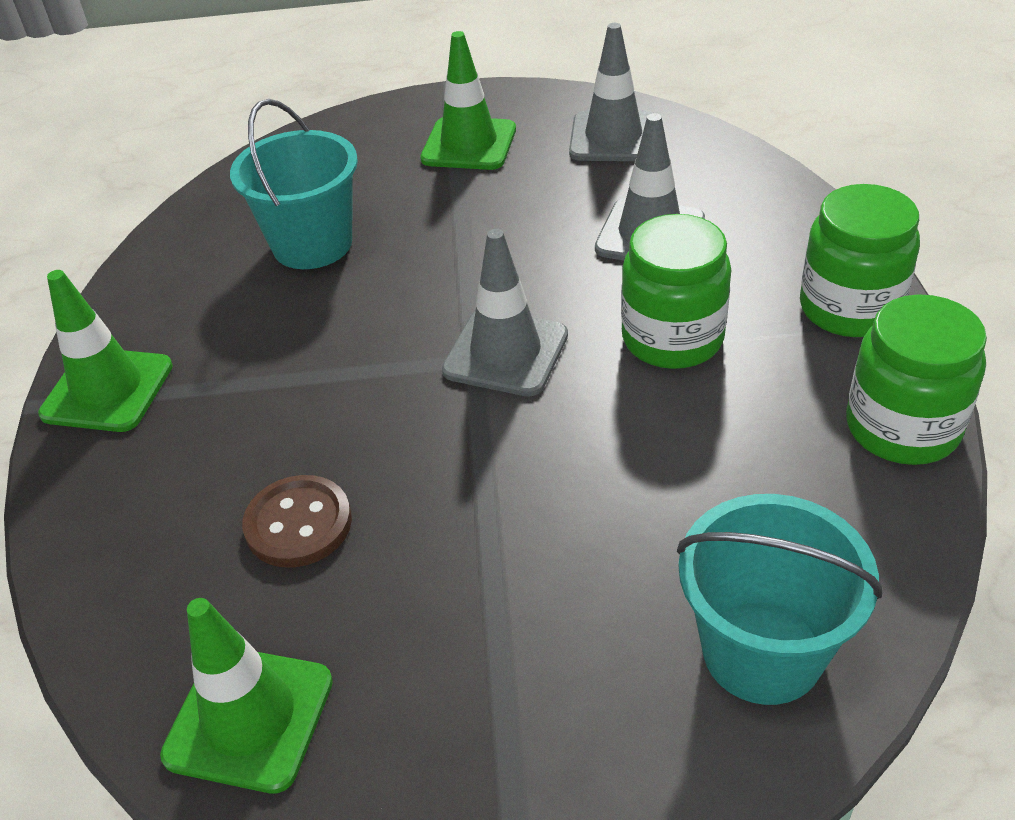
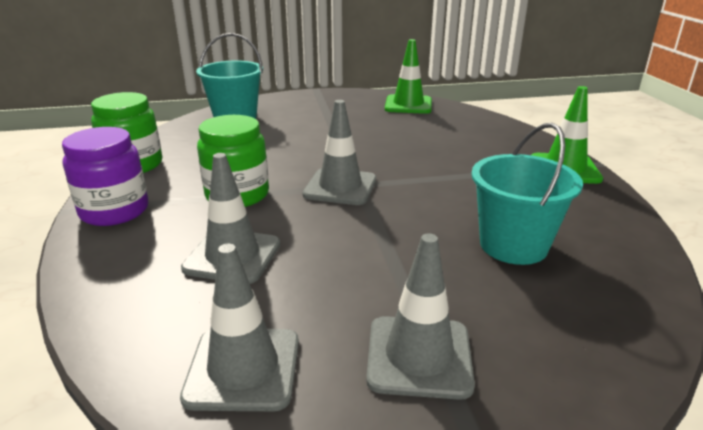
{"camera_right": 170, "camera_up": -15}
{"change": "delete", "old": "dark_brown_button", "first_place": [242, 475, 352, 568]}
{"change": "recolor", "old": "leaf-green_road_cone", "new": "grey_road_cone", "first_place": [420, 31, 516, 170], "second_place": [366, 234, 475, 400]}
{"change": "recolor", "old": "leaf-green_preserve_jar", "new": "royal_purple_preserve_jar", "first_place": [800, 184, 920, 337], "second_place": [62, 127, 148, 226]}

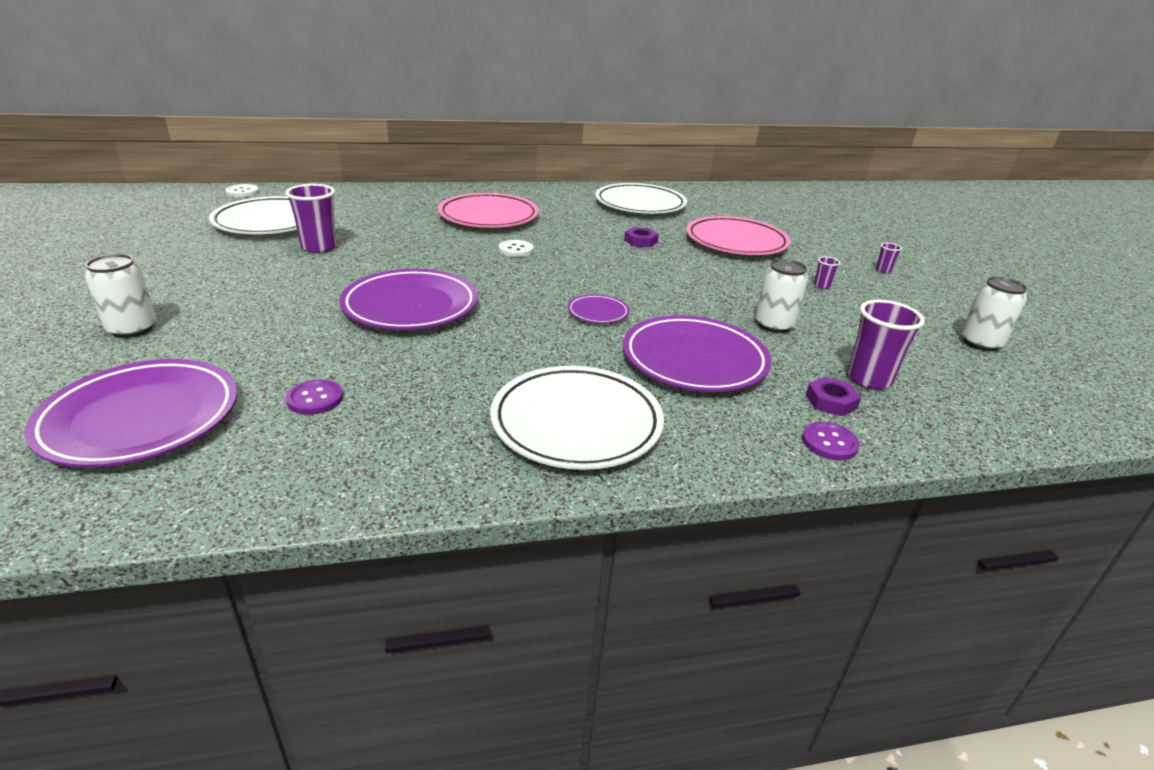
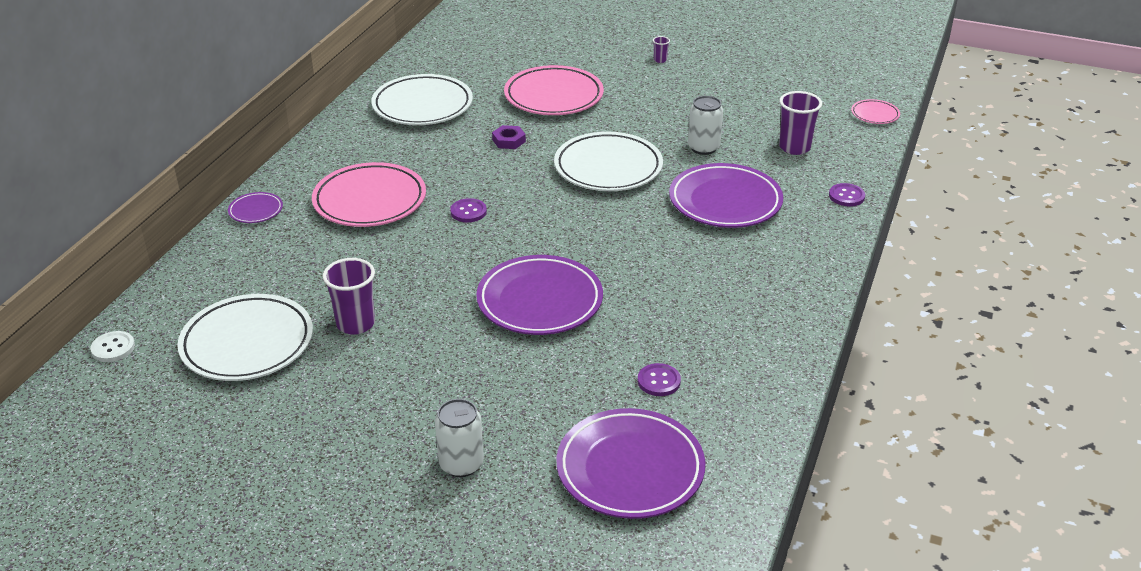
{"camera_right": -55, "camera_up": 5}
{"change": "move", "old": "white_plate", "first_place": [490, 366, 664, 470], "second_place": [554, 132, 663, 191]}
{"change": "recolor", "old": "white_button", "new": "royal_purple_button", "first_place": [499, 240, 534, 257], "second_place": [450, 198, 487, 222]}
{"change": "move", "old": "royal_purple_plate", "first_place": [568, 294, 629, 323], "second_place": [228, 192, 283, 223]}
{"change": "delete", "old": "royal_purple_hexagon_nut", "first_place": [806, 377, 861, 416]}
{"change": "delete", "old": "royal_purple_tumbler", "first_place": [814, 257, 840, 289]}
{"change": "delete", "old": "white_soda_can", "first_place": [962, 277, 1027, 351]}
{"change": "insert", "new": "rosy_plate", "second_place": [851, 99, 900, 124]}

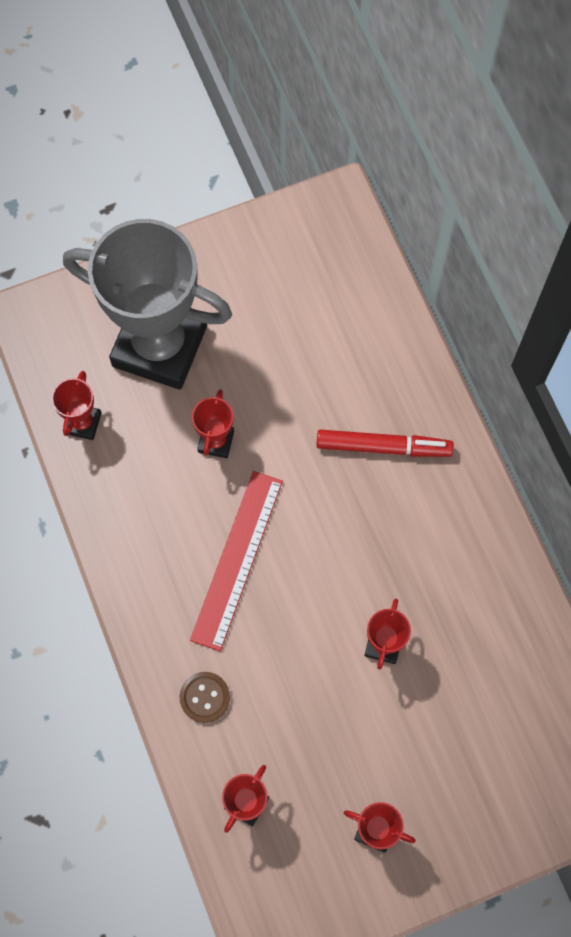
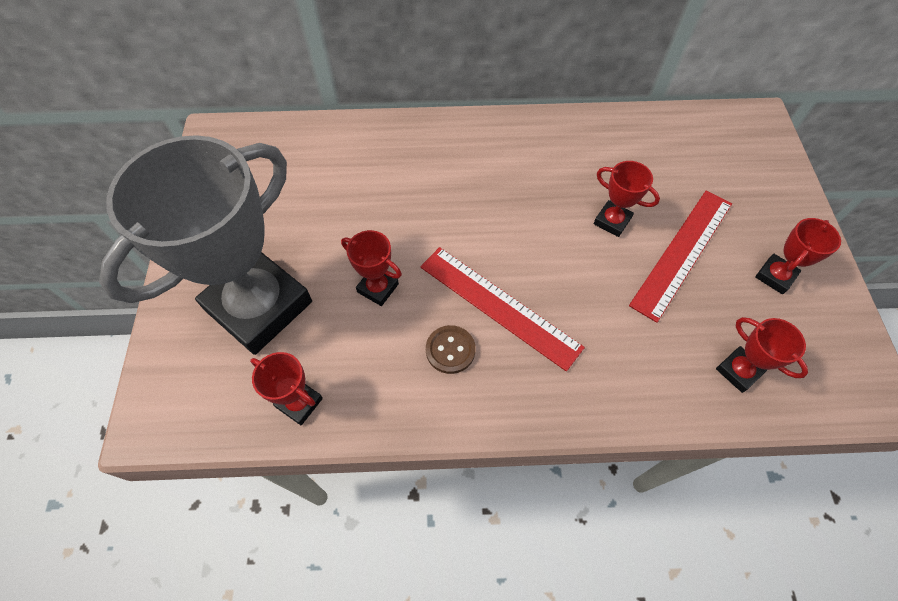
{"camera_right": -70, "camera_up": -10}
{"change": "move", "old": "dark_brown_button", "first_place": [179, 672, 230, 723], "second_place": [426, 325, 476, 374]}
{"change": "delete", "old": "scarlet_felt_pen", "first_place": [316, 430, 454, 457]}
{"change": "insert", "new": "scarlet_measuring_stick", "second_place": [629, 190, 732, 323]}

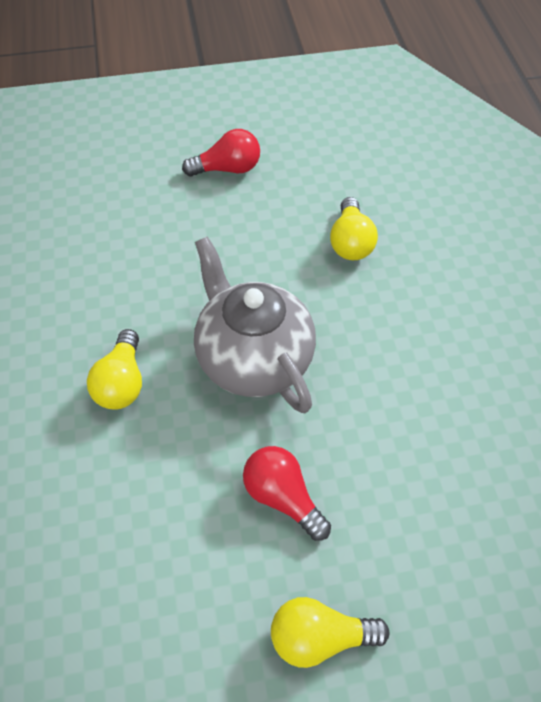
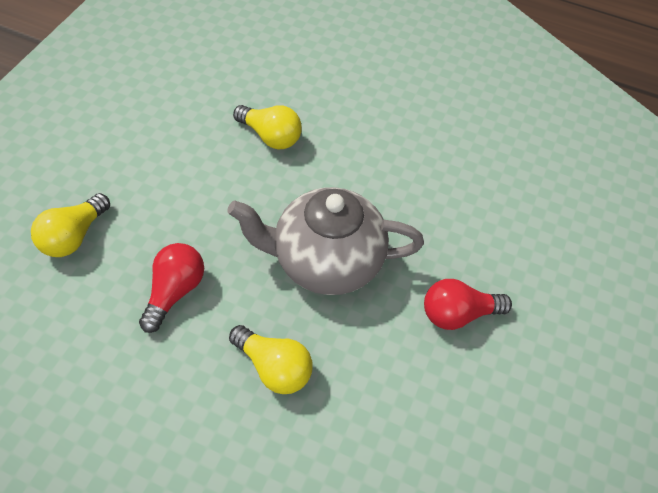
{"camera_right": -60, "camera_up": 0}
{"change": "move", "old": "scarlet_lightbulb", "first_place": [182, 129, 260, 177], "second_place": [139, 243, 204, 333]}
{"change": "move", "old": "yellow_lightbulb", "first_place": [271, 597, 389, 668], "second_place": [31, 193, 110, 257]}

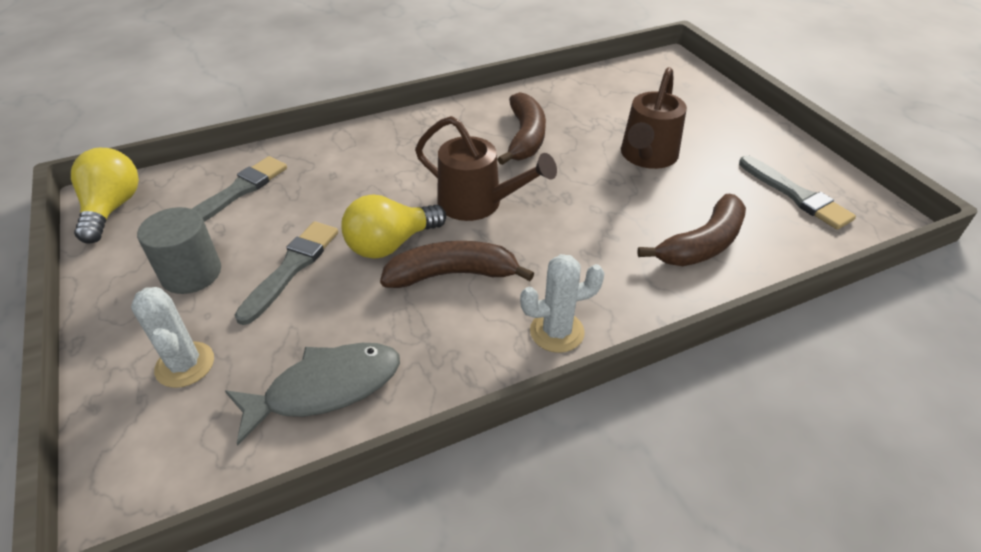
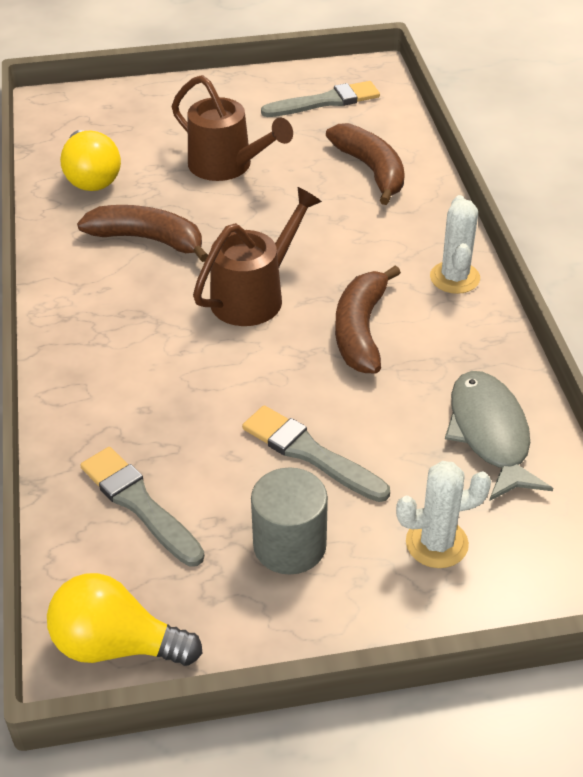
{"camera_right": -75, "camera_up": 0}
{"change": "move", "old": "yellow_lightbulb", "first_place": [342, 195, 446, 259], "second_place": [60, 130, 121, 191]}

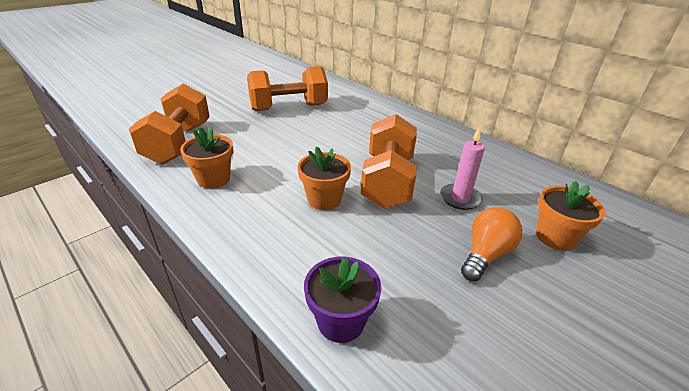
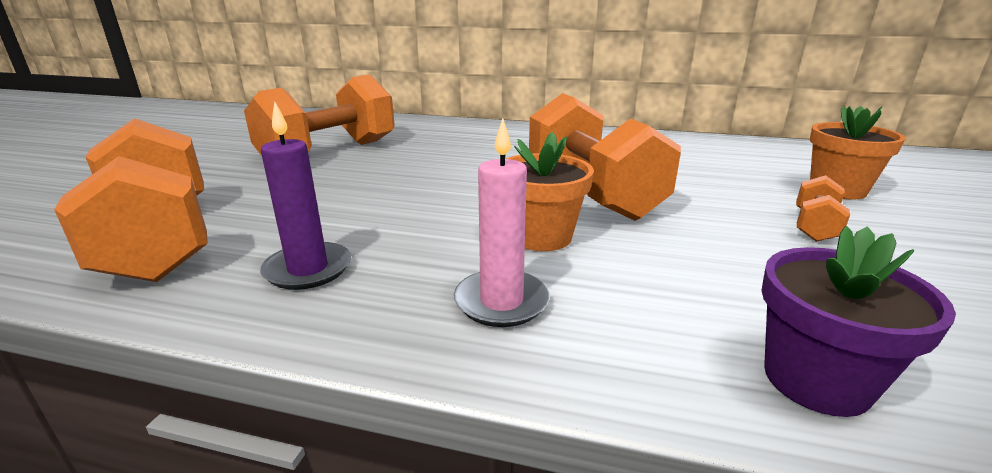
{"camera_right": -30, "camera_up": -10}
{"change": "replace", "old": "orange-coloured_flower_pot", "new": "royal_purple_candle", "first_place": [180, 127, 233, 188], "second_place": [260, 102, 351, 290]}
{"change": "move", "old": "rosy_candle", "first_place": [440, 127, 485, 210], "second_place": [454, 118, 550, 327]}
{"change": "replace", "old": "orange-coloured_lightbulb", "new": "orange-coloured_hand_weight", "first_place": [461, 207, 523, 281], "second_place": [796, 175, 851, 242]}

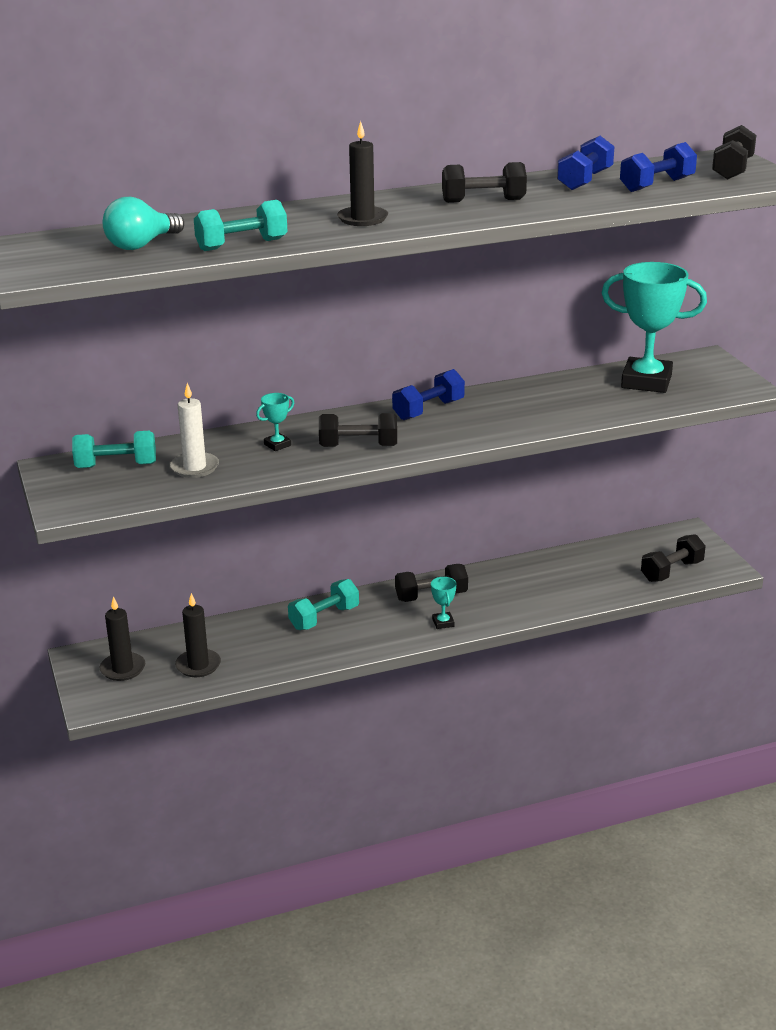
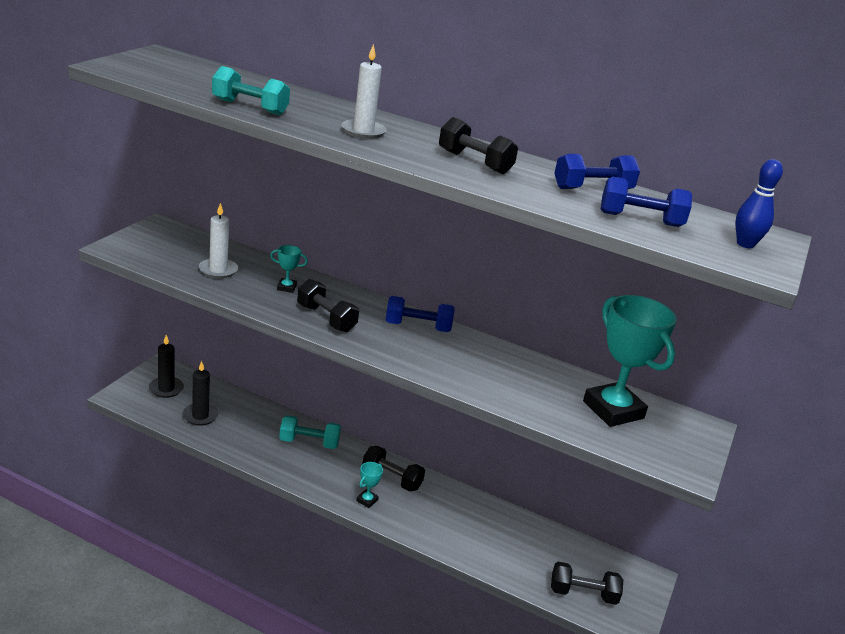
{"camera_right": 40, "camera_up": 0}
{"change": "delete", "old": "teal_hand_weight", "first_place": [72, 431, 156, 468]}
{"change": "delete", "old": "teal_lightbulb", "first_place": [103, 197, 184, 250]}
{"change": "recolor", "old": "black_candle", "new": "white_candle", "first_place": [337, 121, 388, 226], "second_place": [341, 44, 387, 139]}
{"change": "replace", "old": "black_hand_weight", "new": "cobalt_bowling_pin", "first_place": [712, 125, 756, 180], "second_place": [735, 159, 783, 248]}

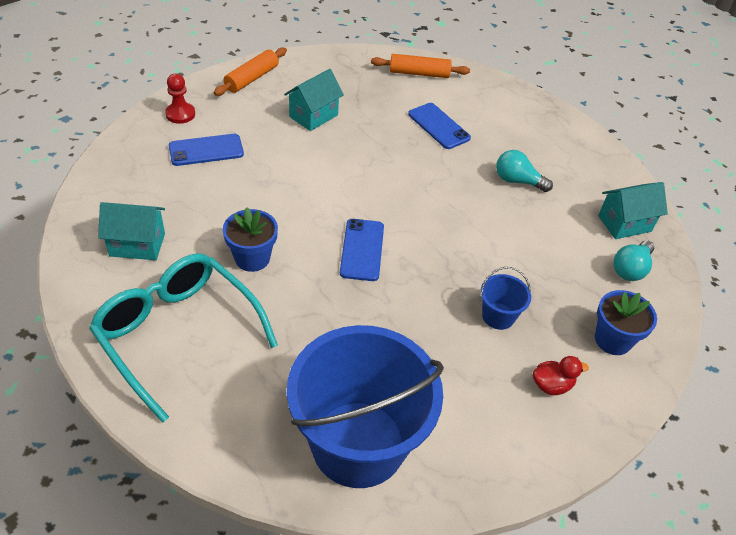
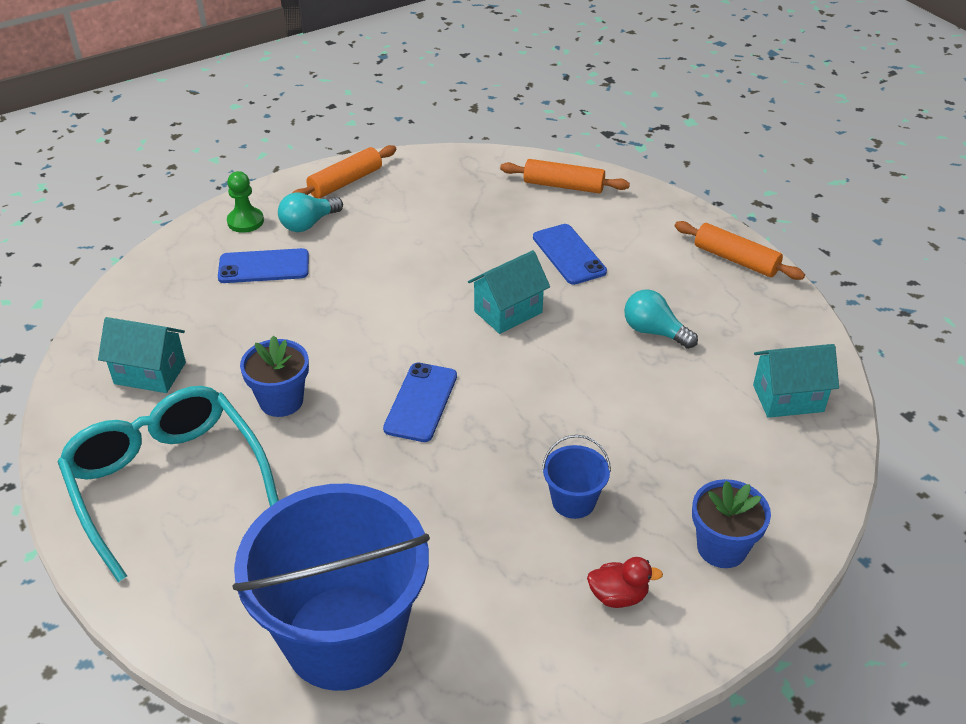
{"camera_right": 15, "camera_up": -5}
{"change": "recolor", "old": "scarlet_pawn", "new": "leaf-green_pawn", "first_place": [165, 74, 195, 124], "second_place": [227, 171, 264, 233]}
{"change": "move", "old": "teal_house", "first_place": [284, 69, 344, 131], "second_place": [468, 250, 550, 334]}
{"change": "move", "old": "teal_lightbulb", "first_place": [613, 240, 654, 281], "second_place": [278, 192, 343, 232]}
{"change": "insert", "new": "orange-coloured_pastry_roller", "second_place": [675, 221, 805, 280]}

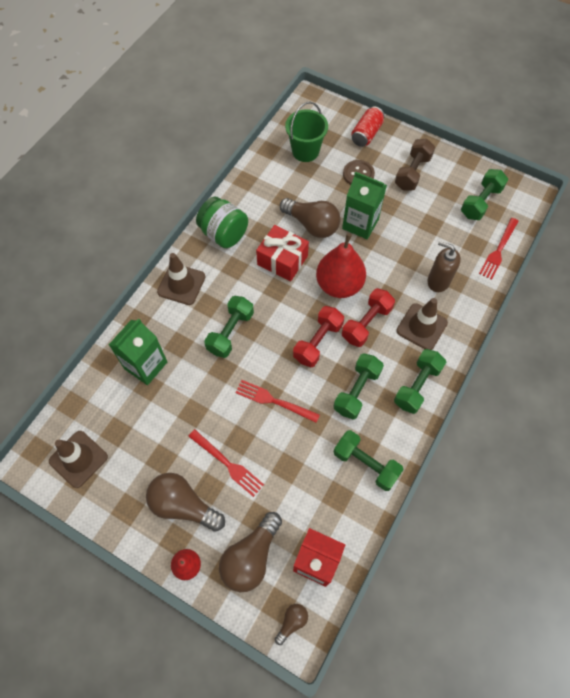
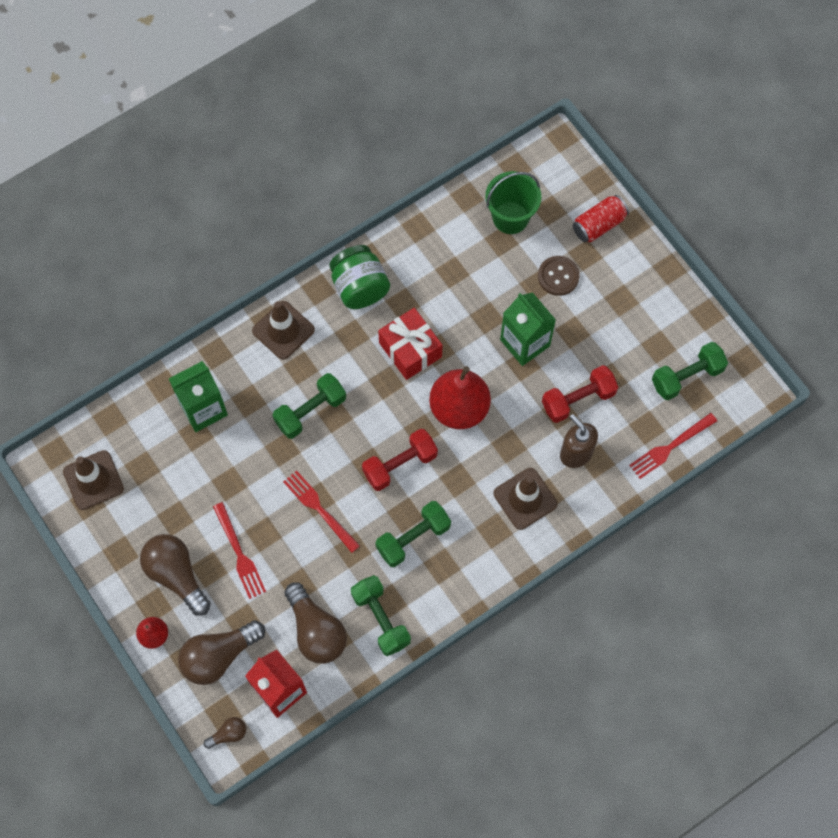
{"camera_right": 25, "camera_up": 5}
{"change": "move", "old": "dark_brown_lightbulb", "first_place": [280, 198, 340, 238], "second_place": [285, 583, 347, 664]}
{"change": "move", "old": "scarlet_hand_weight", "first_place": [342, 288, 395, 347], "second_place": [542, 365, 618, 423]}
{"change": "delete", "old": "leaf-green_hand_weight", "first_place": [394, 349, 446, 414]}
{"change": "delete", "old": "dark_brown_hand_weight", "first_place": [395, 139, 435, 190]}

